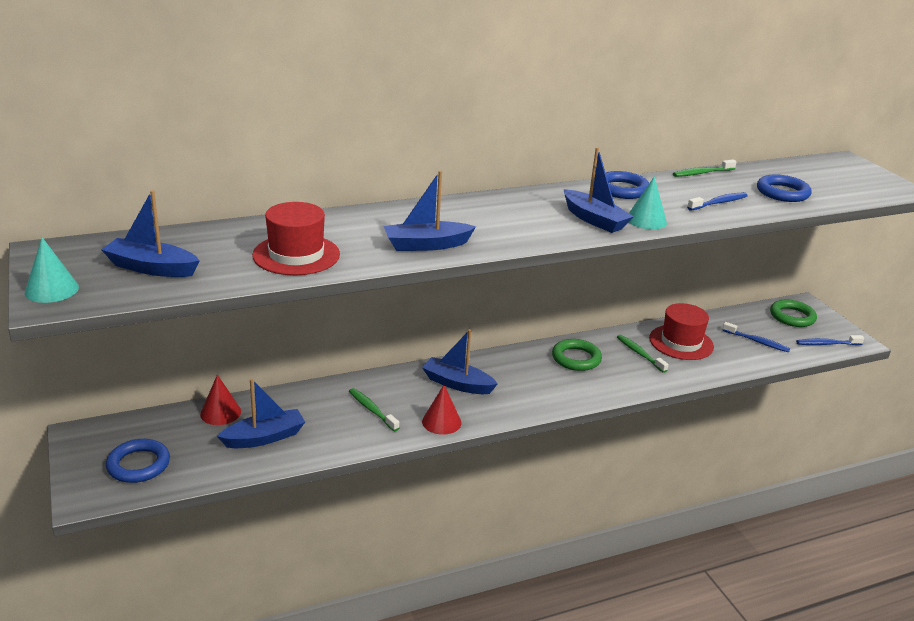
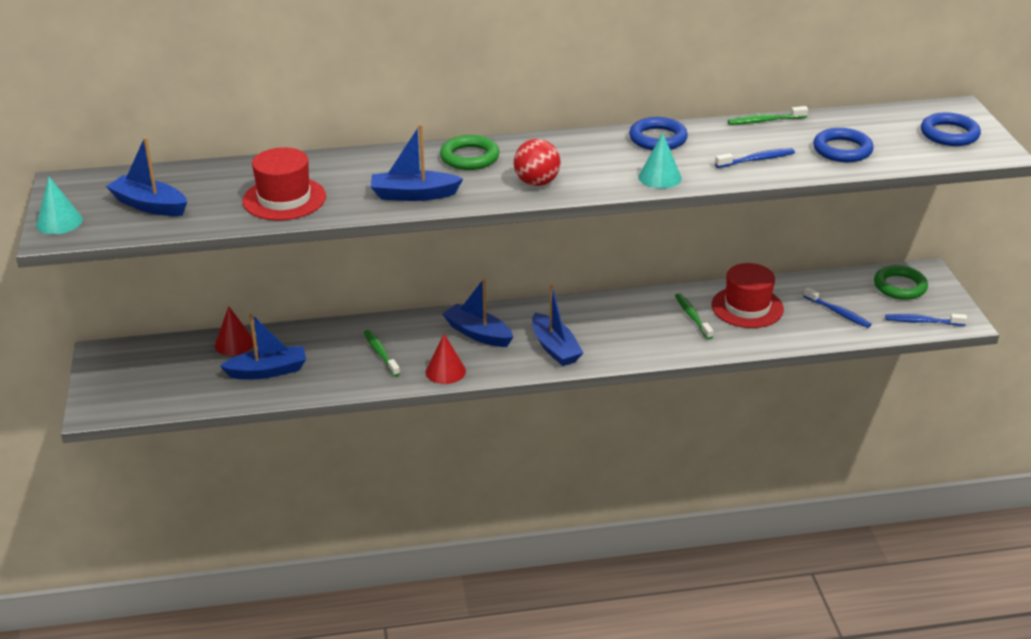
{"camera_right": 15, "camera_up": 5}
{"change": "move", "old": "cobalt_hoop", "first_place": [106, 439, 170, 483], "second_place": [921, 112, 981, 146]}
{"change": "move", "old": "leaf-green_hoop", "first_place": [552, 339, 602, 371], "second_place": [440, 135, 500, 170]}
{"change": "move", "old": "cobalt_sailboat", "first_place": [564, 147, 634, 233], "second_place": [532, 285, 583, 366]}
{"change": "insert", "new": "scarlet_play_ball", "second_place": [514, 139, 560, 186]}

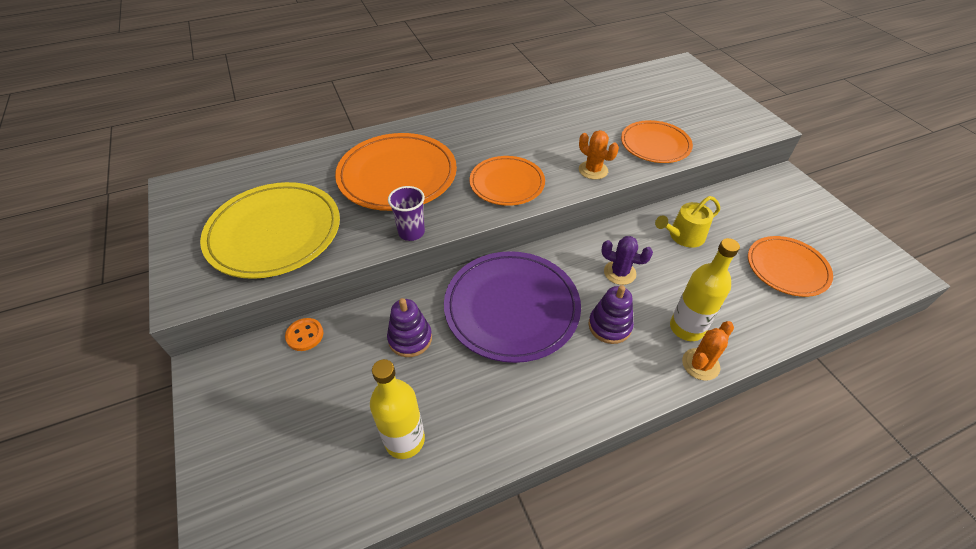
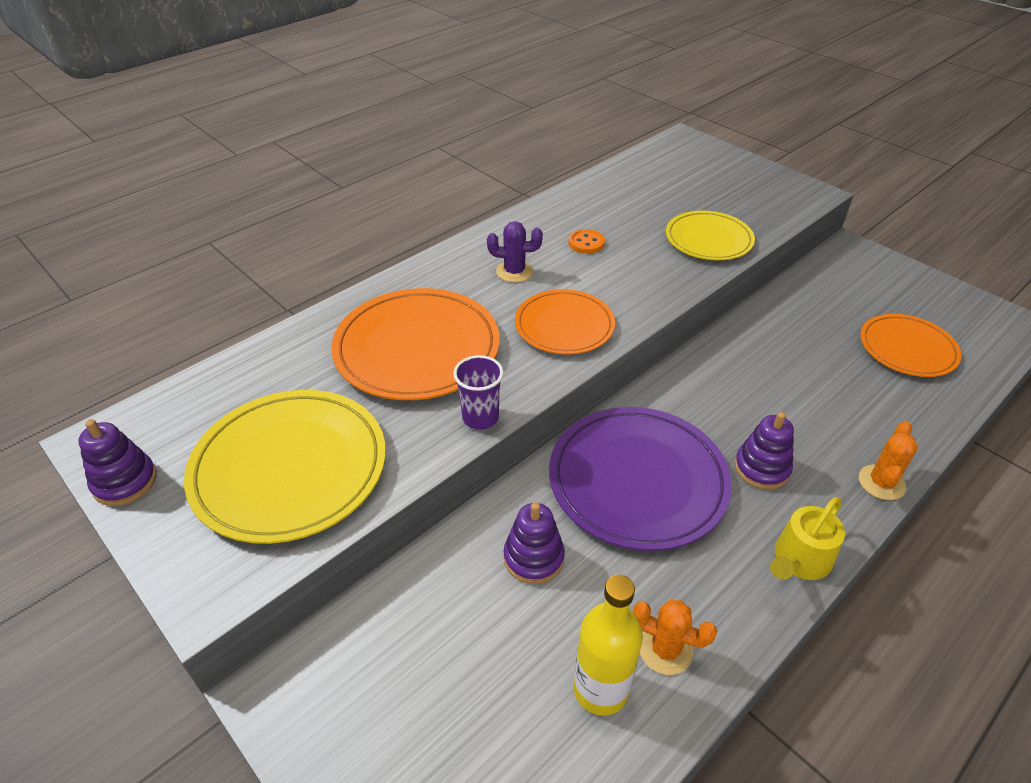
{"camera_right": -20, "camera_up": -5}
{"change": "move", "old": "orange-coloured_button", "first_place": [285, 318, 323, 351], "second_place": [568, 229, 605, 254]}
{"change": "move", "old": "orange-coloured_prickly_plant", "first_place": [579, 130, 619, 180], "second_place": [633, 600, 717, 675]}
{"change": "move", "old": "royal_purple_prickly_plant", "first_place": [601, 236, 653, 285], "second_place": [487, 221, 543, 283]}
{"change": "recolor", "old": "orange-coloured_plate", "new": "yellow_plate", "first_place": [621, 120, 693, 163], "second_place": [666, 211, 755, 260]}
{"change": "move", "old": "yellow_sprinkling_can", "first_place": [655, 196, 720, 248], "second_place": [770, 497, 845, 580]}
{"change": "delete", "old": "yellow_drink_bottle", "first_place": [670, 238, 740, 341]}
{"change": "insert", "new": "royal_purple_ring_stacker", "second_place": [78, 419, 157, 506]}

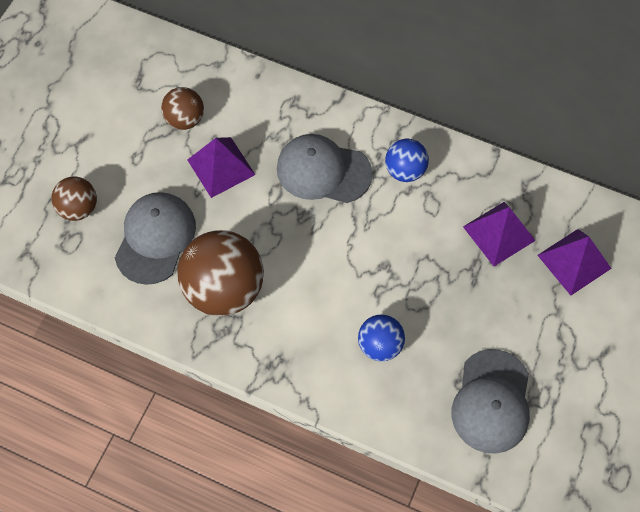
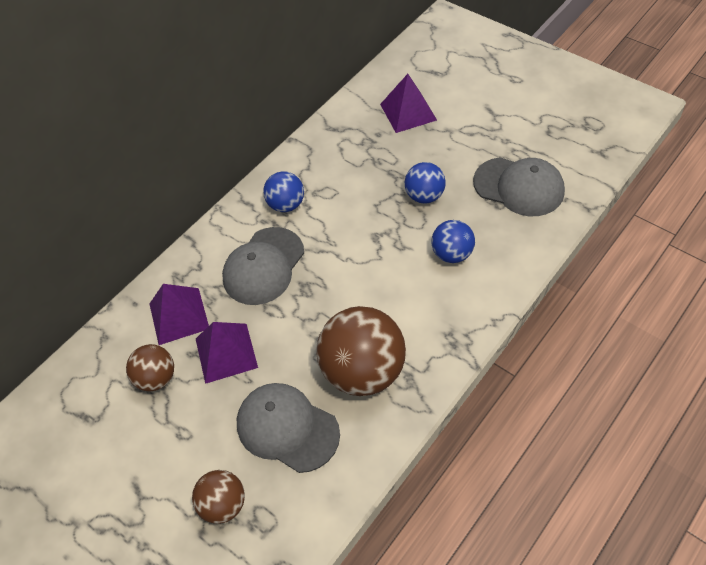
{"camera_right": -70, "camera_up": -10}
{"change": "move", "old": "royal_purple_pyramid", "first_place": [463, 202, 536, 266], "second_place": [150, 284, 209, 345]}
{"change": "insert", "new": "cobalt_play_ball", "second_place": [405, 162, 446, 204]}

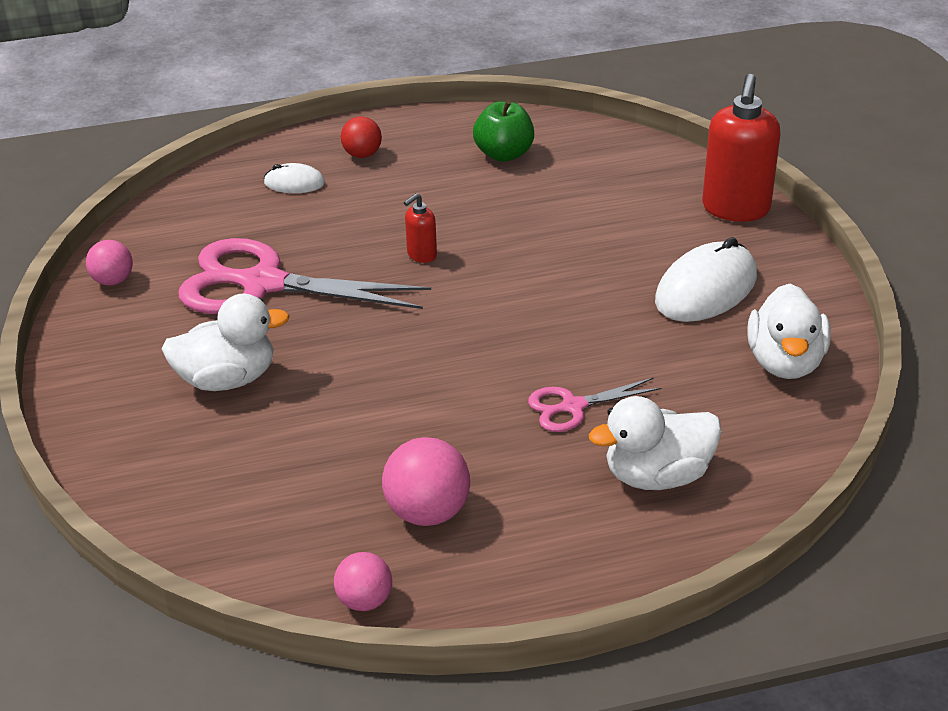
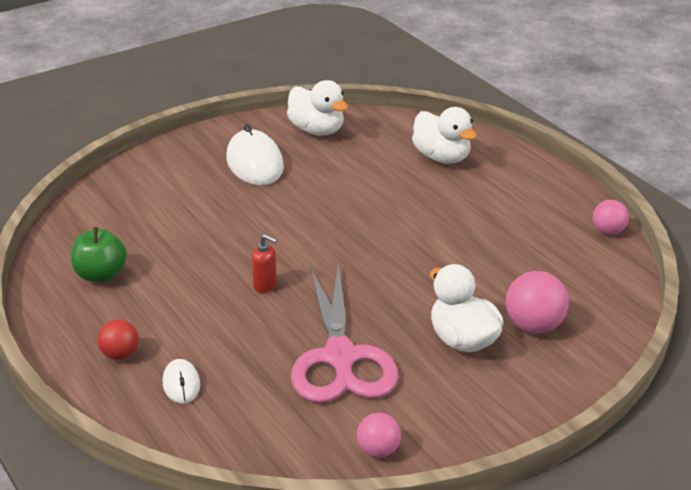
{"camera_right": -110, "camera_up": -5}
{"change": "move", "old": "rosy_play_ball", "first_place": [382, 437, 470, 526], "second_place": [505, 271, 569, 334]}
{"change": "delete", "old": "rosy_scissors", "first_place": [528, 378, 661, 432]}
{"change": "rotate", "old": "white_PC_mouse", "first_place": [655, 237, 757, 322], "second_place": [226, 124, 284, 185], "degrees": 45}
{"change": "delete", "old": "scarlet_soap_pump", "first_place": [702, 74, 781, 222]}
{"change": "rotate", "old": "white_rubber_duck", "first_place": [747, 284, 831, 379], "second_place": [287, 80, 348, 136], "degrees": 60}

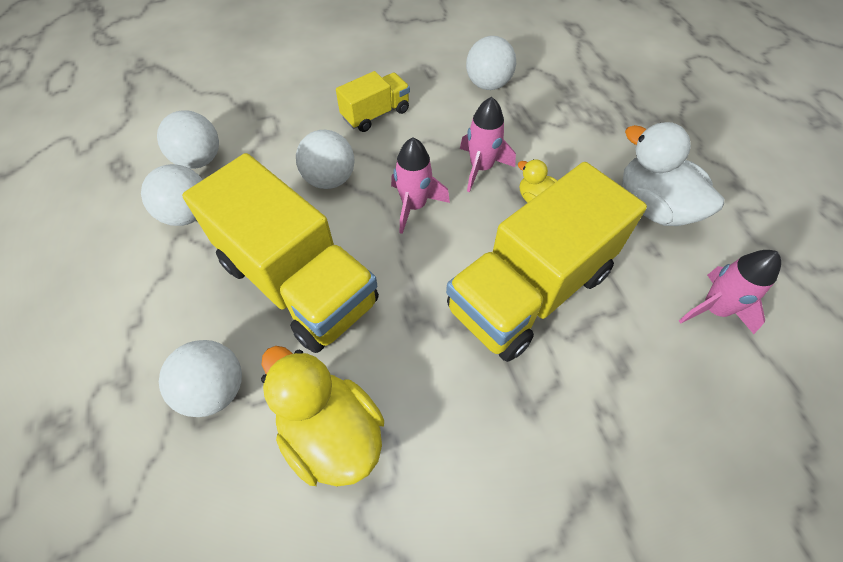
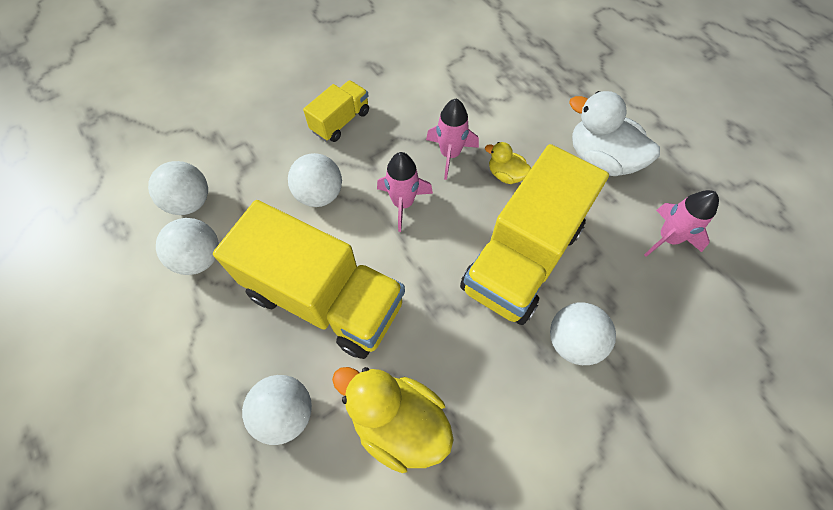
{"camera_right": -15, "camera_up": 5}
{"change": "move", "old": "white_play_ball", "first_place": [466, 36, 516, 90], "second_place": [550, 302, 616, 365]}

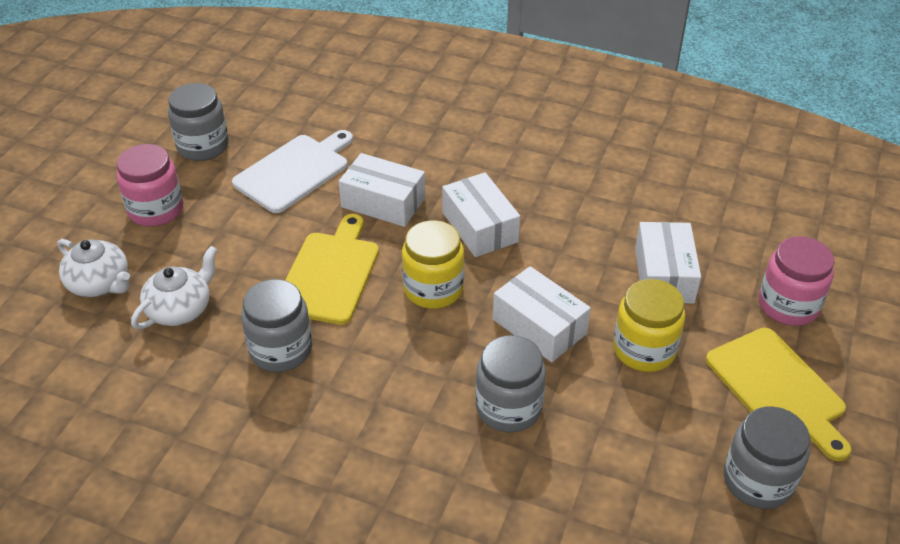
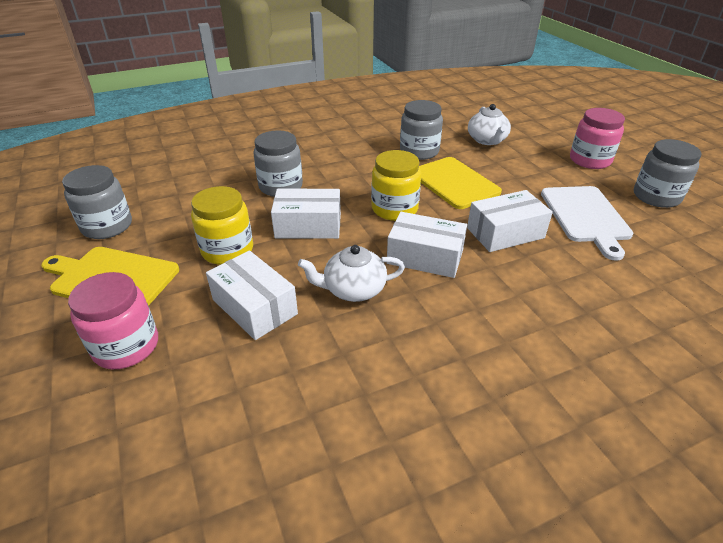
{"camera_right": 135, "camera_up": -5}
{"change": "move", "old": "white_china_teapot", "first_place": [57, 239, 130, 297], "second_place": [298, 245, 405, 302]}

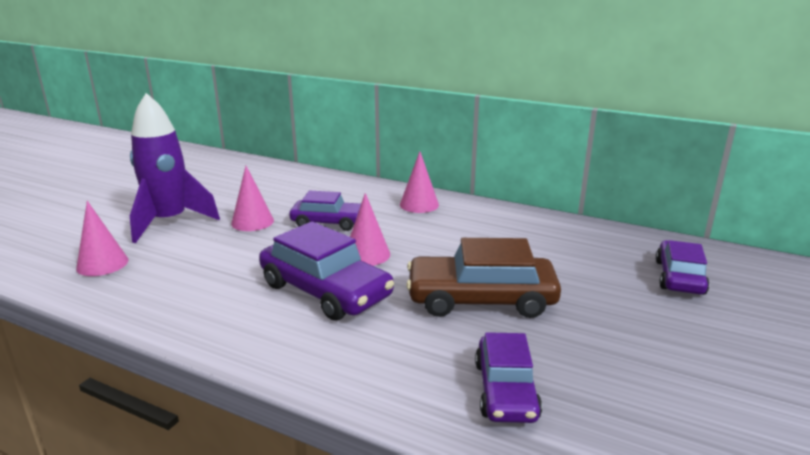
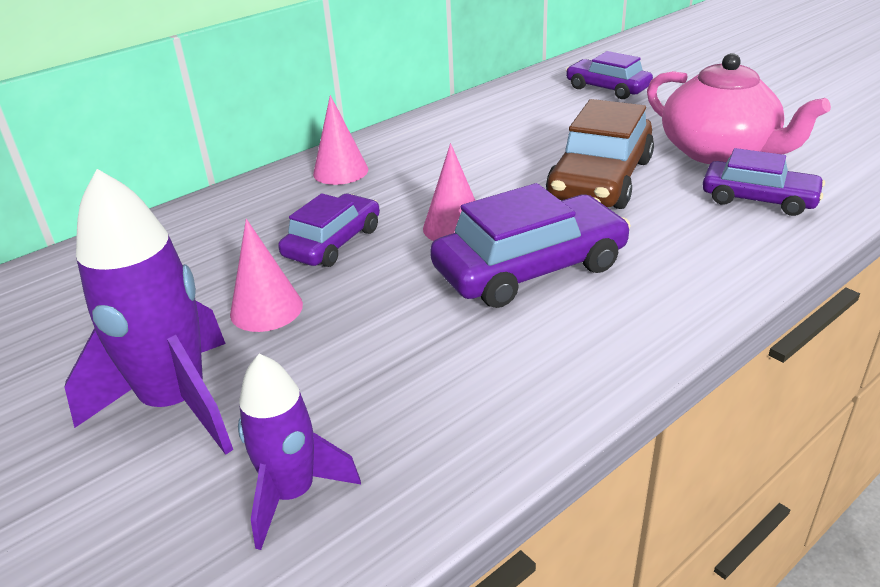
{"camera_right": -65, "camera_up": 10}
{"change": "replace", "old": "rosy_solid_cone", "new": "royal_purple_rocket", "first_place": [76, 201, 129, 276], "second_place": [238, 354, 361, 550]}
{"change": "insert", "new": "rosy_china_teapot", "second_place": [647, 53, 831, 164]}

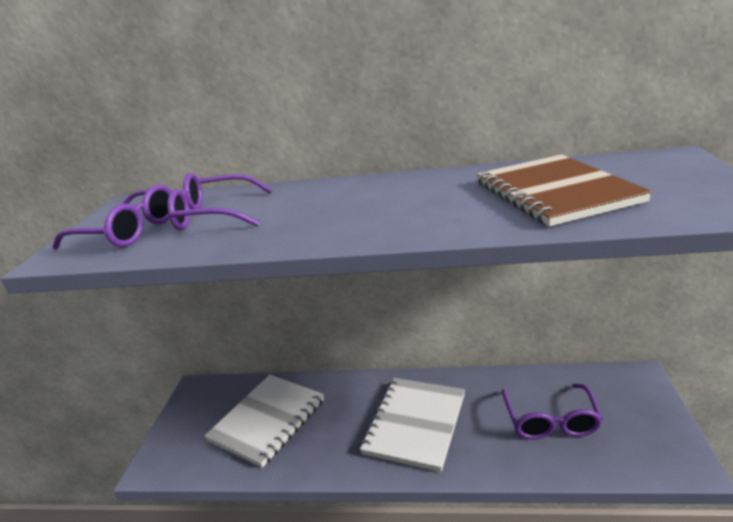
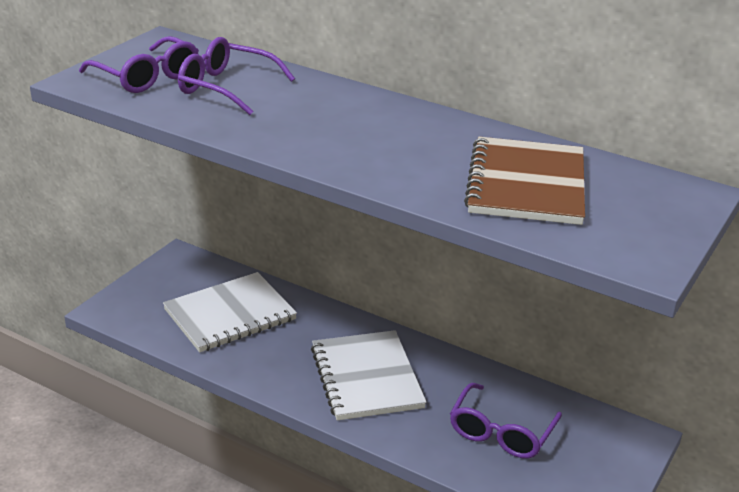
{"camera_right": 20, "camera_up": 5}
{"change": "rotate", "old": "white_notepad", "first_place": [360, 378, 465, 472], "second_place": [311, 330, 427, 420], "degrees": -60}

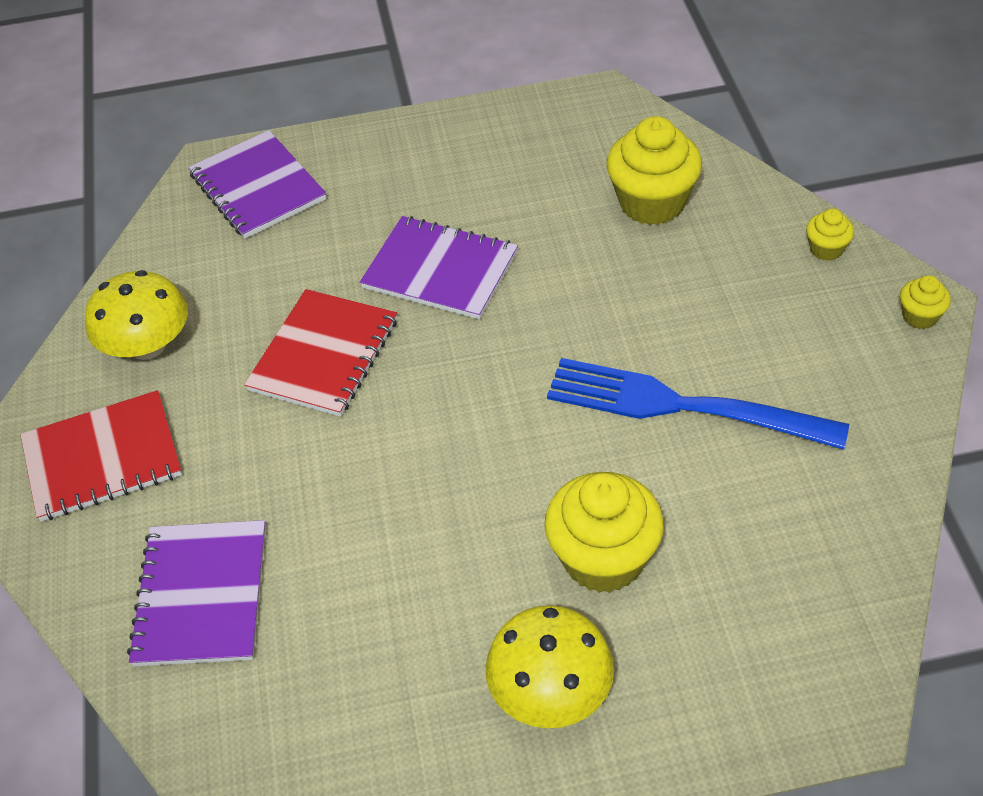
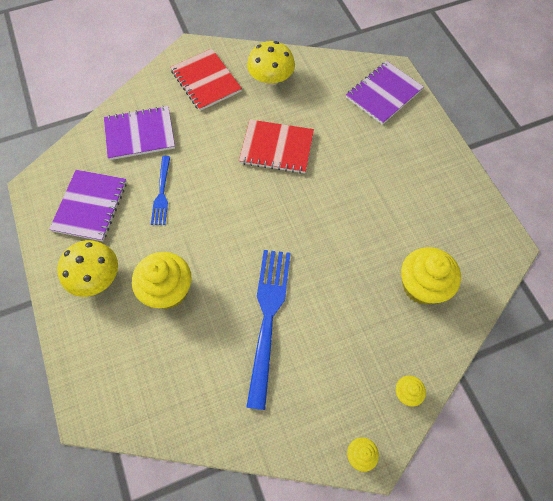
{"camera_right": 75, "camera_up": 15}
{"change": "move", "old": "royal_purple_notepad", "first_place": [360, 216, 518, 319], "second_place": [49, 170, 127, 241]}
{"change": "insert", "new": "cobalt_dinner_fork", "second_place": [151, 156, 170, 225]}

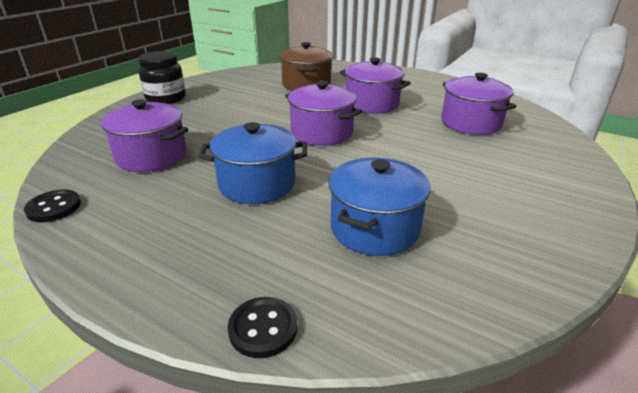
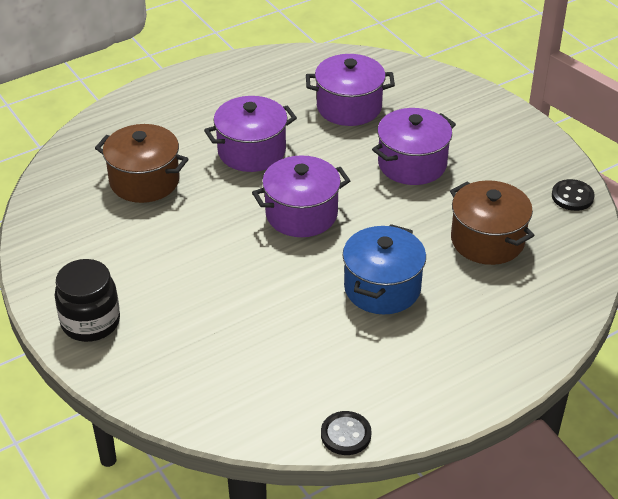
{"camera_right": -65, "camera_up": 10}
{"change": "move", "old": "royal_purple_stockpot", "first_place": [101, 99, 188, 172], "second_place": [372, 108, 456, 185]}
{"change": "move", "old": "black_button", "first_place": [228, 297, 297, 358], "second_place": [552, 179, 594, 211]}
{"change": "recolor", "old": "cobalt_stockpot", "new": "dark_brown_stockpot", "first_place": [329, 158, 431, 256], "second_place": [450, 180, 535, 265]}

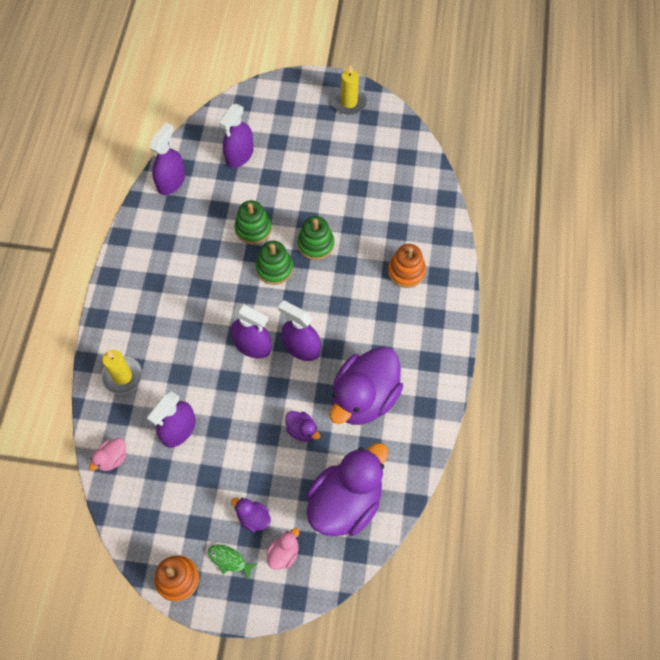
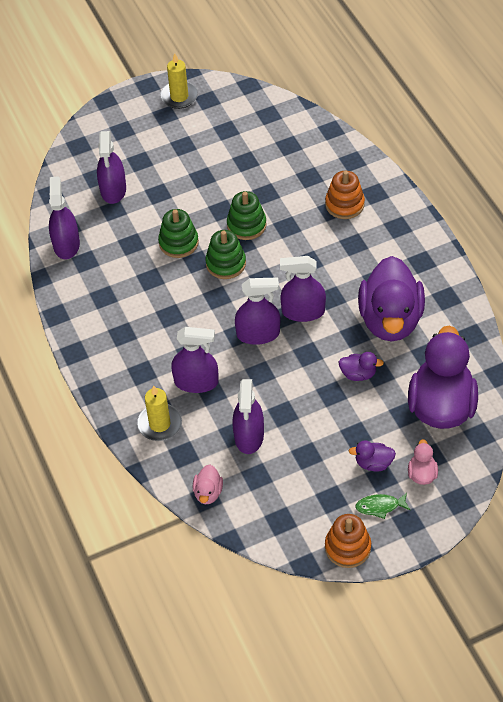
{"camera_right": -30, "camera_up": -10}
{"change": "insert", "new": "royal_purple_spray_bottle", "second_place": [171, 327, 219, 393]}

